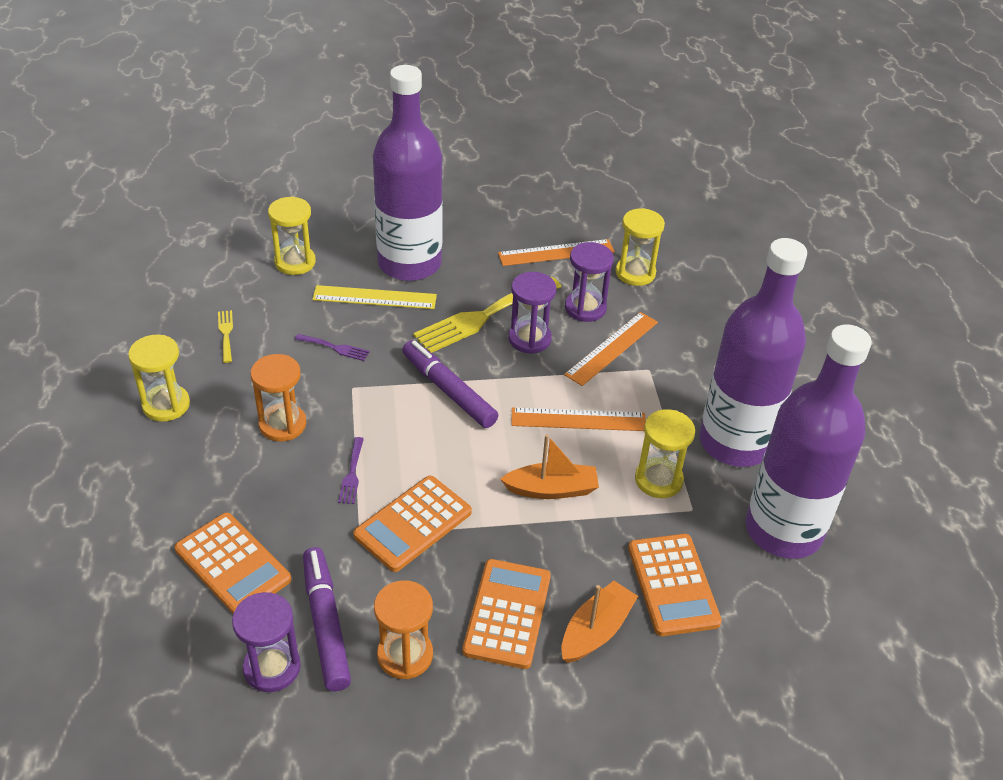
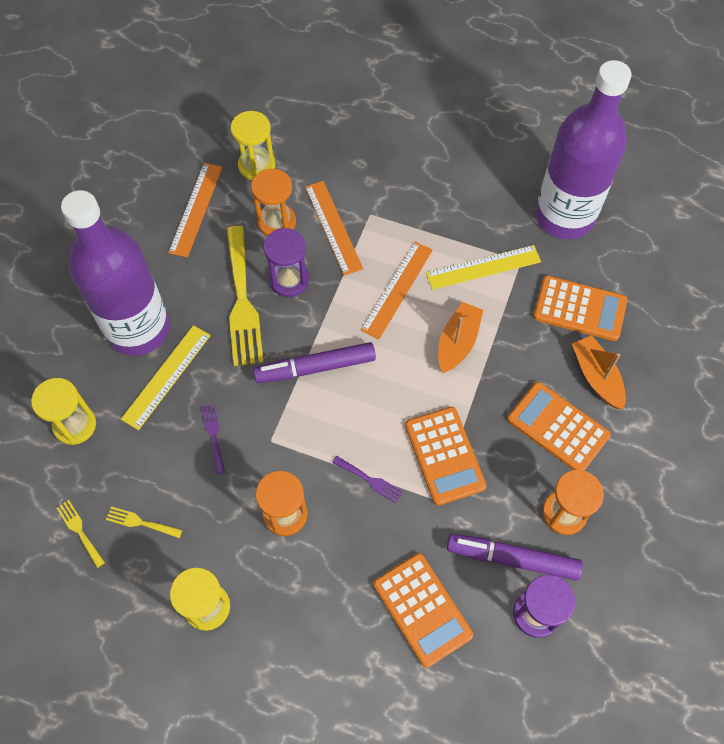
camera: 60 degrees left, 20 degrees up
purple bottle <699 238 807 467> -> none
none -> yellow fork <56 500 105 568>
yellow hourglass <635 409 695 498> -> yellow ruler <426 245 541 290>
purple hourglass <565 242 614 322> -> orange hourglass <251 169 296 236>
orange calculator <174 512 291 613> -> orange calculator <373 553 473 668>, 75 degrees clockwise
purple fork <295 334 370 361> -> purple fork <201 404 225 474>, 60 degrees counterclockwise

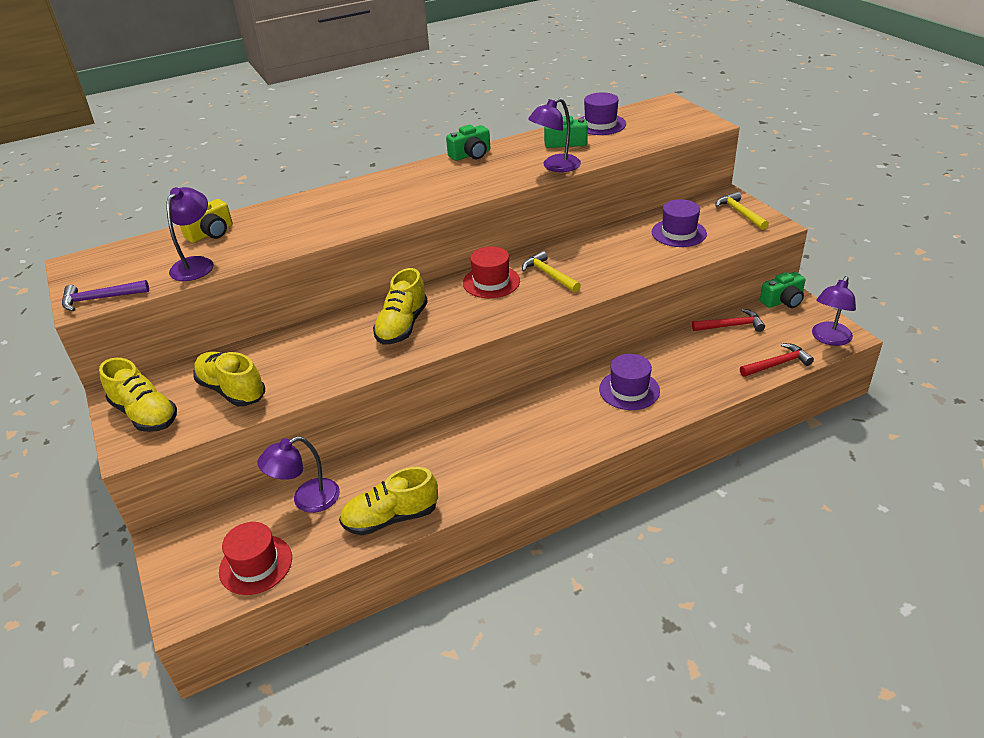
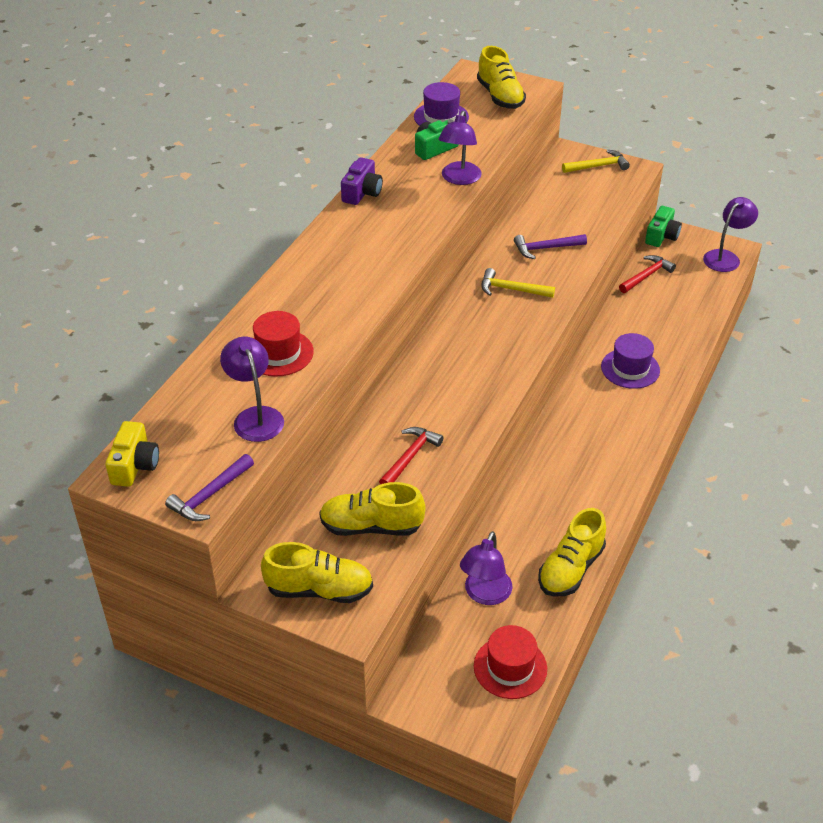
camera: 40 degrees left, 5 degrees up
purple hat <652 199 707 247> -> none
none -> purple hammer <514 234 587 259>
yellow camera <180 199 233 243> -> yellow camera <105 421 159 487>, move
yellow shoe <373 268 428 345> -> yellow shoe <477 46 526 109>, move
red hat <463 246 520 298> -> red hat <253 311 314 377>, move
red hammer <740 343 814 377> -> red hammer <379 427 444 485>, move
green camera <446 125 490 161> -> purple camera <341 157 383 205>
yellow hammer <716 192 769 230> -> yellow hammer <562 150 630 173>, 135 degrees clockwise
purple lamp <812 276 856 346> -> purple lamp <703 197 758 272>, 135 degrees counterclockwise

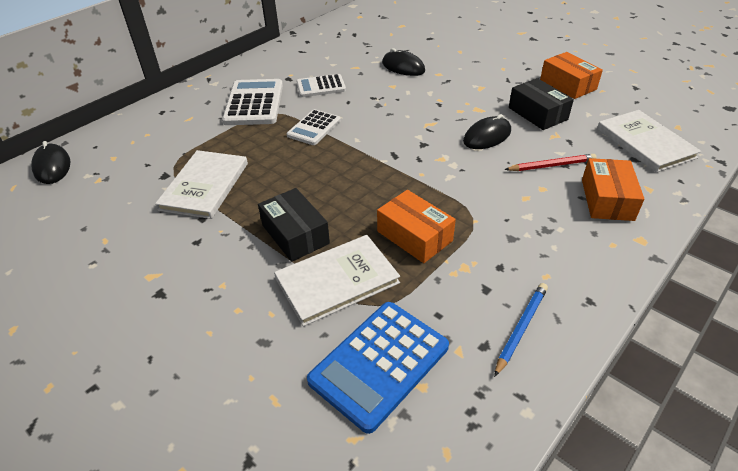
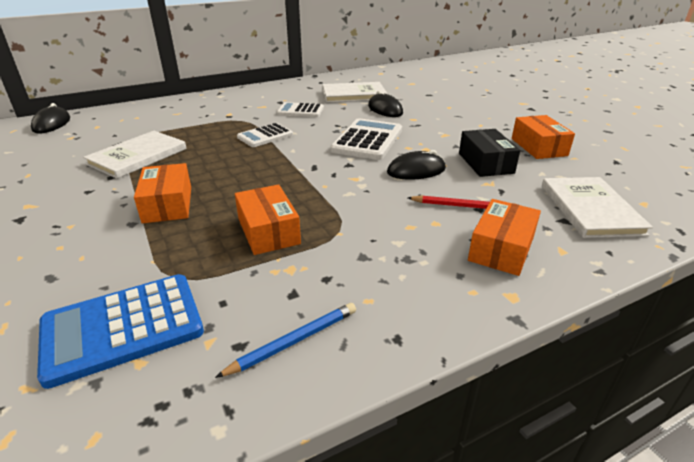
camera: 20 degrees right, 10 degrees down
white calculator <222 79 283 125> -> white calculator <330 118 402 160>, move
white book <274 235 400 327> -> white book <322 82 387 103>, move
black box <258 188 330 262> -> orange box <134 163 191 223>

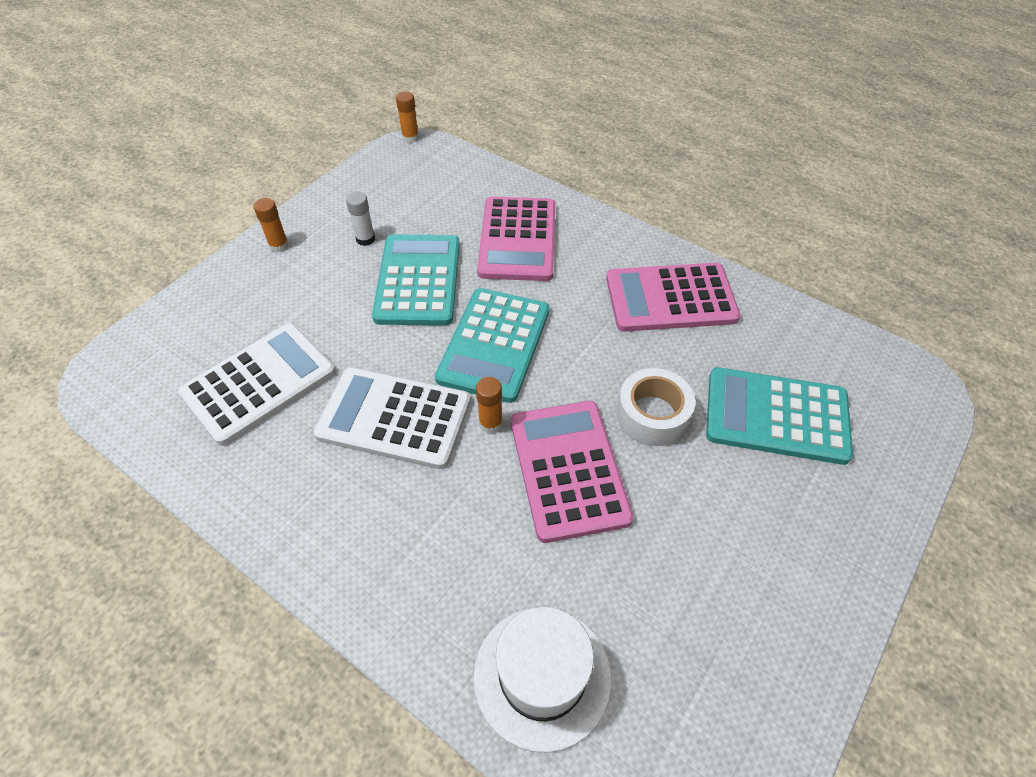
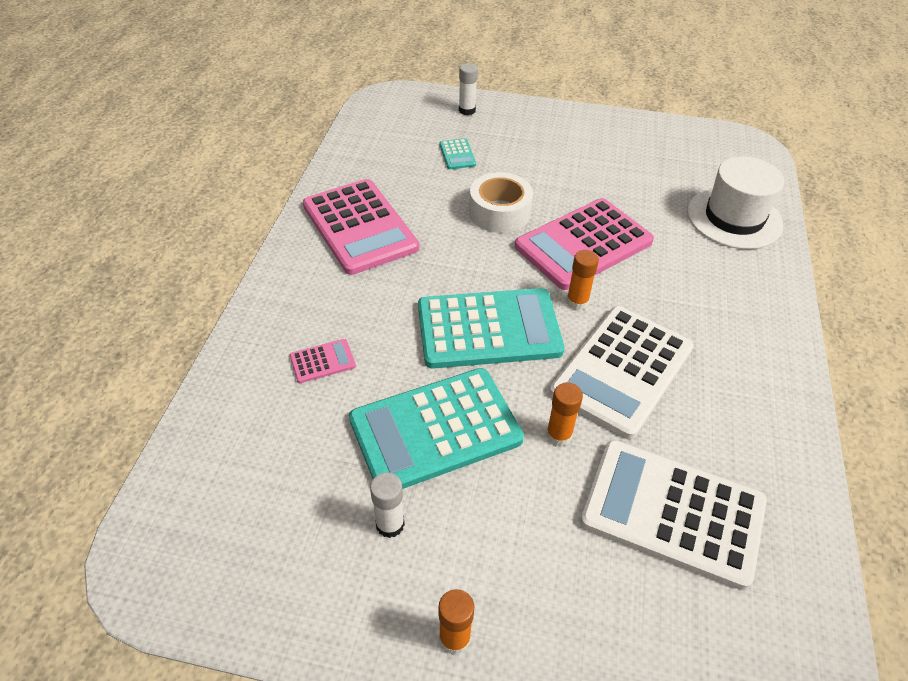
camera: 115 degrees left, 5 degrees down
none -> white glue stick <459 63 478 115>
orange glue stick <396 92 419 143> -> orange glue stick <546 382 583 446>, move
white calculator <314 367 471 469> -> white calculator <549 306 694 439>, 45 degrees clockwise
pink calculator <477 196 556 281> -> pink calculator <290 339 356 383>, x0.42
turquoise calculator <706 367 853 465> -> turquoise calculator <439 138 476 169>, x0.42

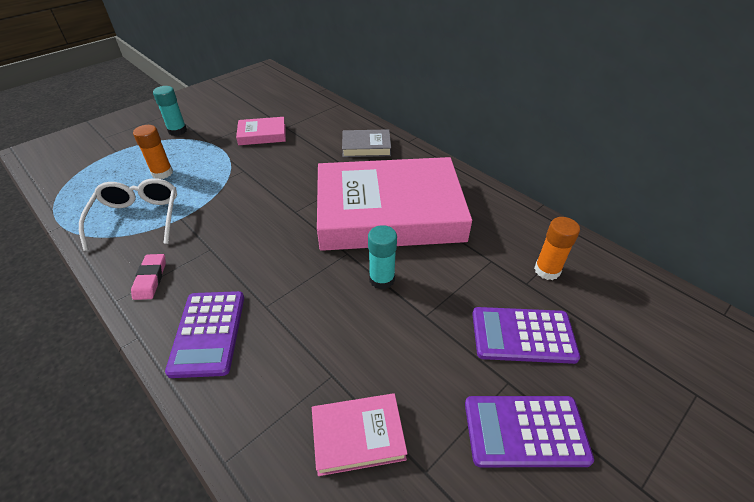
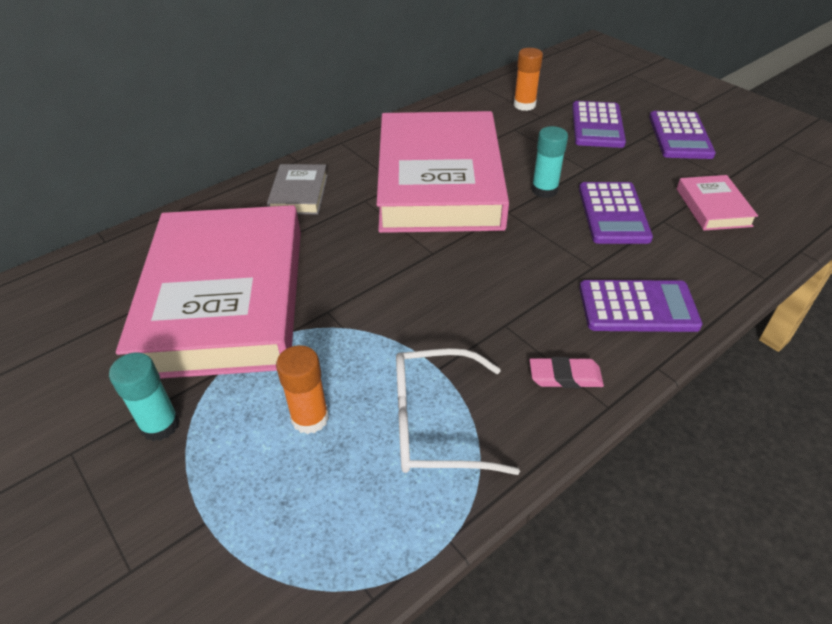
camera: 85 degrees left, 0 degrees up
none -> purple calculator <579 182 653 244>
pink book <236 117 286 145> -> pink book <116 205 301 379>, x2.47

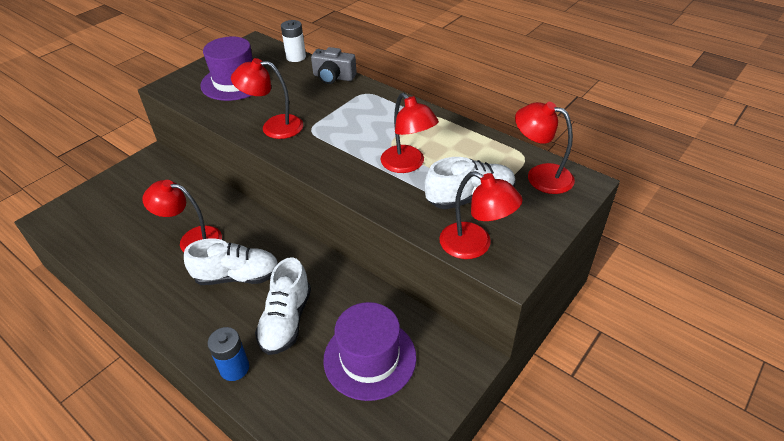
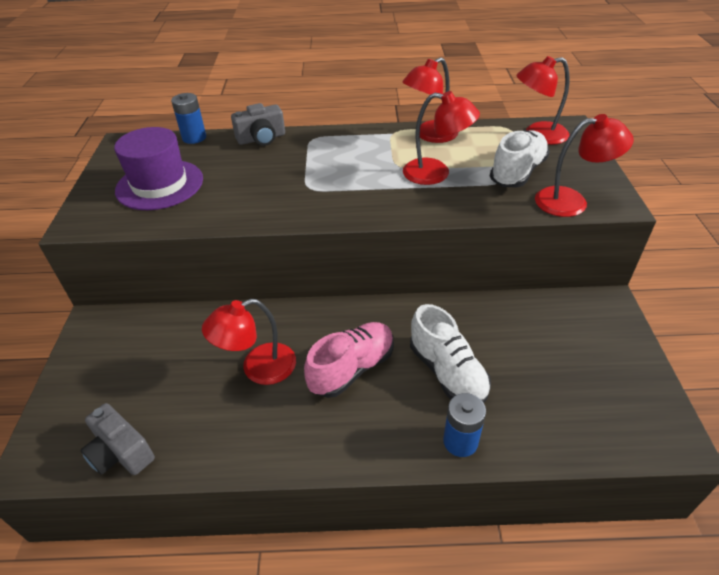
camera: 40 degrees left, 0 degrees up
purple hat <323 302 416 401> -> none
none -> grey camera <80 403 155 475>
red lamp <231 58 303 139> -> red lamp <403 57 459 143>, move
white shoe <184 239 278 285> -> pink shoe <304 322 394 398>
white battery <281 20 306 62> -> blue battery <171 93 206 144>

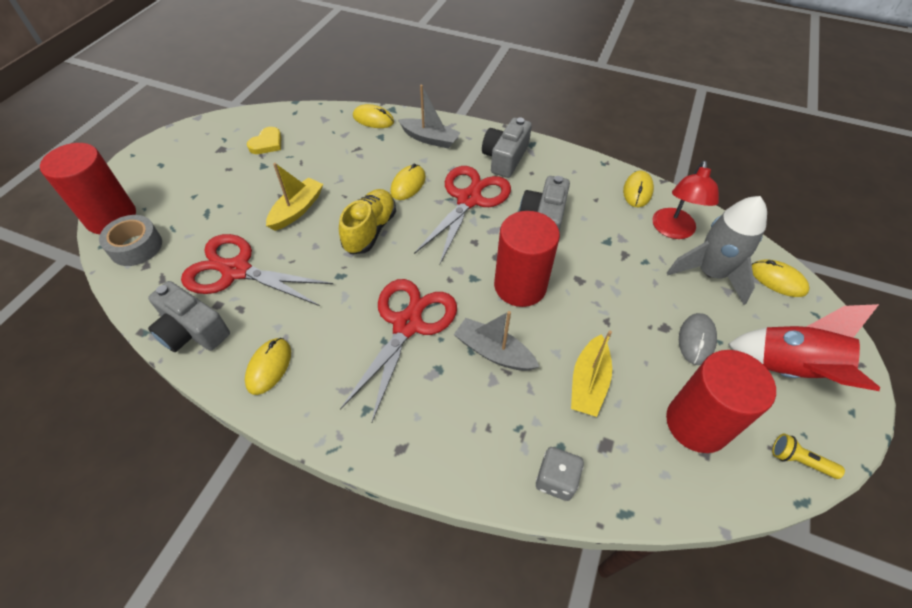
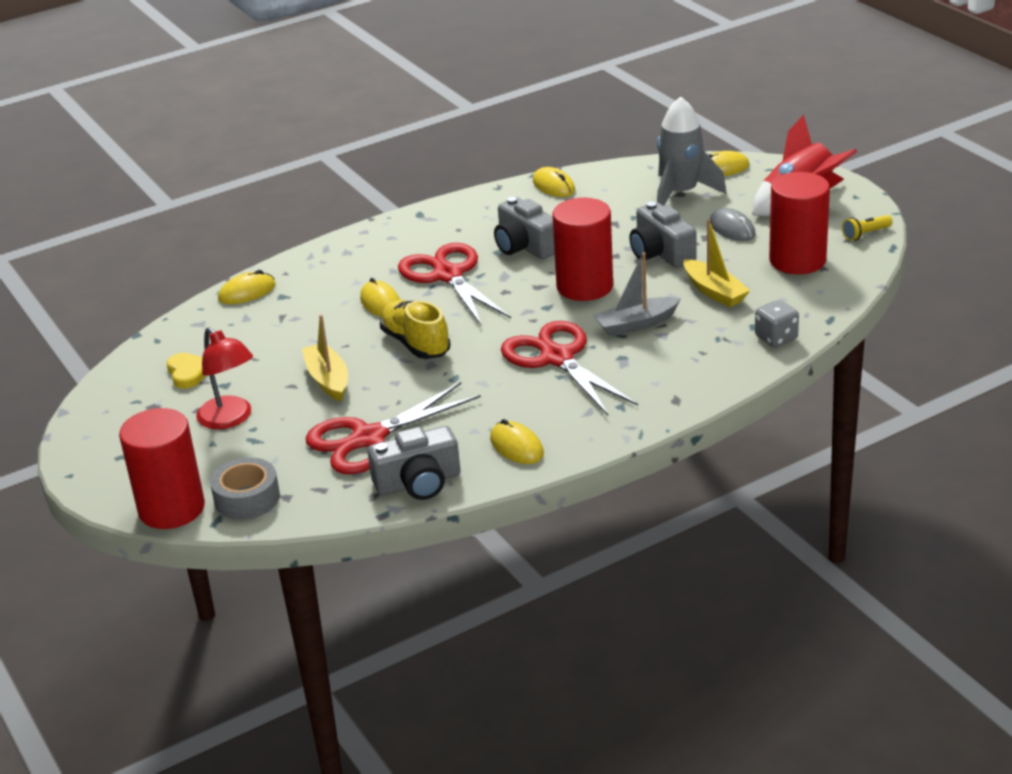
camera: 50 degrees left, 20 degrees down
grey boat <398 85 461 149> -> none
grey camera <482 118 532 178> -> grey camera <629 202 697 268>, move
red lamp <652 161 719 239> -> red lamp <196 327 253 429>, move

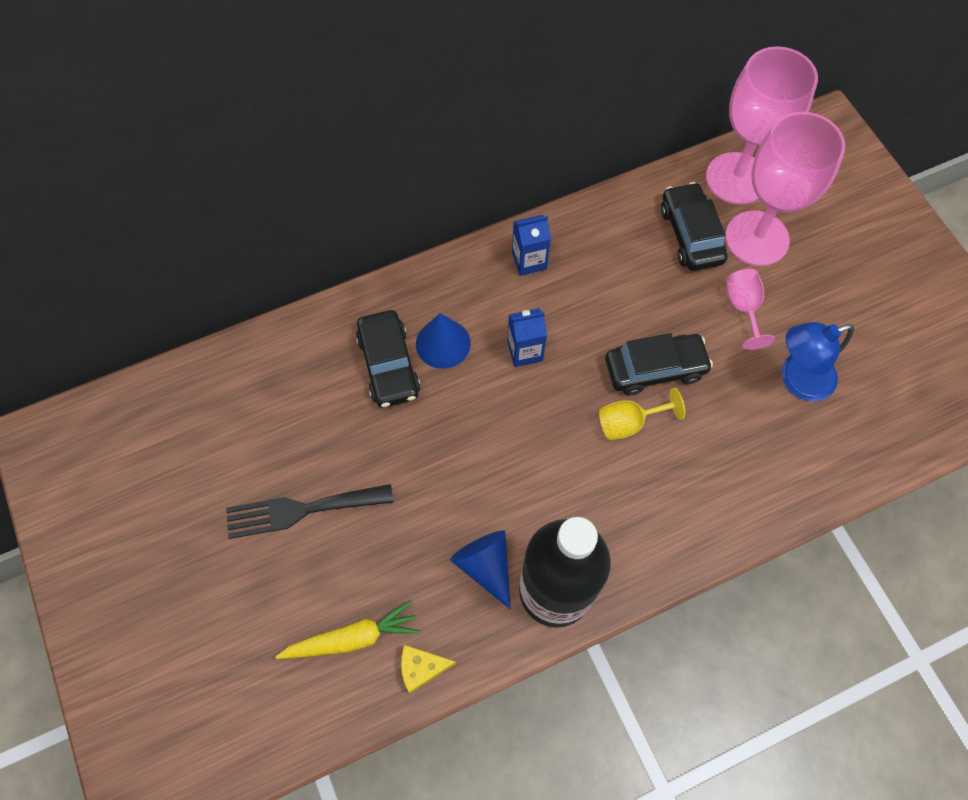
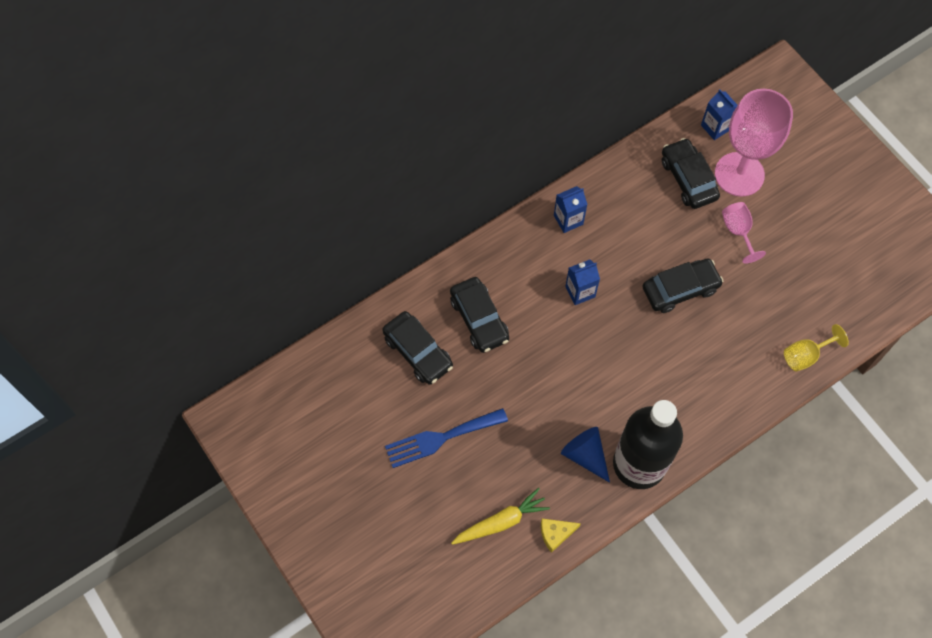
camera: 10 degrees left, 0 degrees up
blue cone <416 313 471 369> -> none
blue lamp <781 322 854 401> -> none
none -> black car <382 311 453 385>
yellow goblet <599 388 685 440> -> yellow goblet <784 324 849 371>, move
pink goblet <706 46 818 204> -> blue carton <701 89 737 140>
black fork <226 484 394 539> -> blue fork <385 408 508 468>

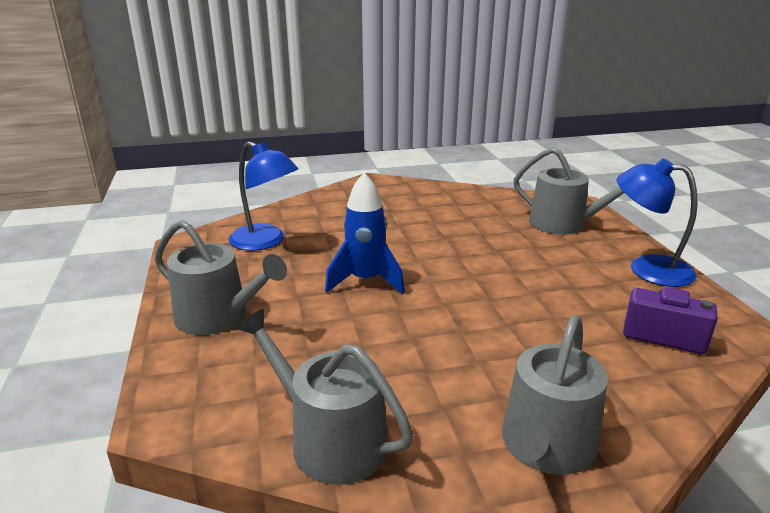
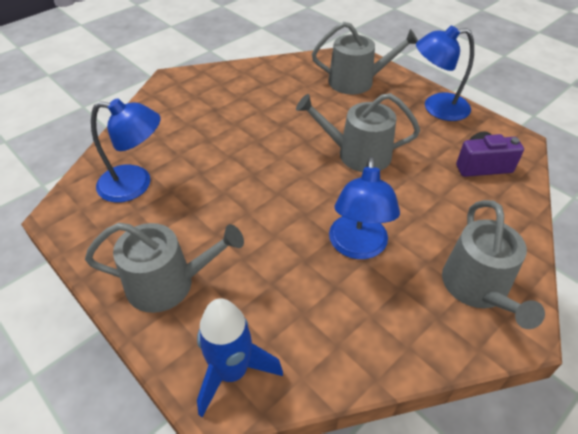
camera: 30 degrees left, 20 degrees up
none -> blue lamp <329 157 400 259>
grey watering can <236 309 413 485> -> grey watering can <296 93 420 172>, move
blue rocket <325 173 405 294> -> blue rocket <197 298 283 417>, move

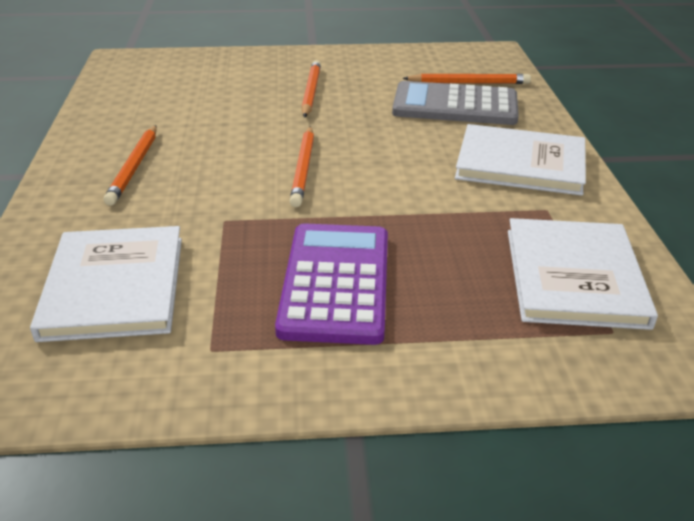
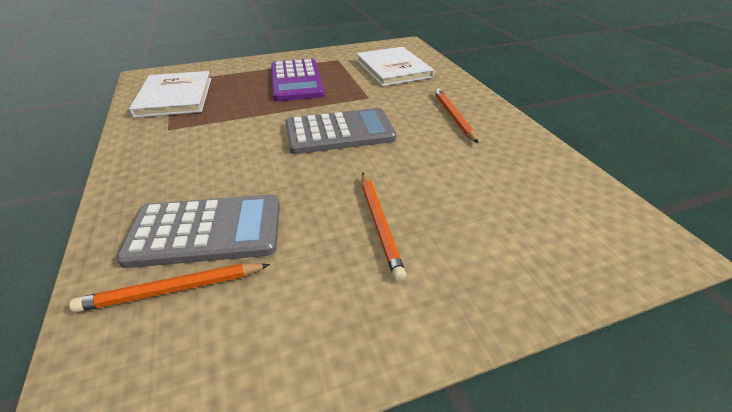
camera: 165 degrees right, 5 degrees up
white book <455 124 586 196> -> none
orange pencil <290 126 314 207> -> grey calculator <285 108 397 154>

